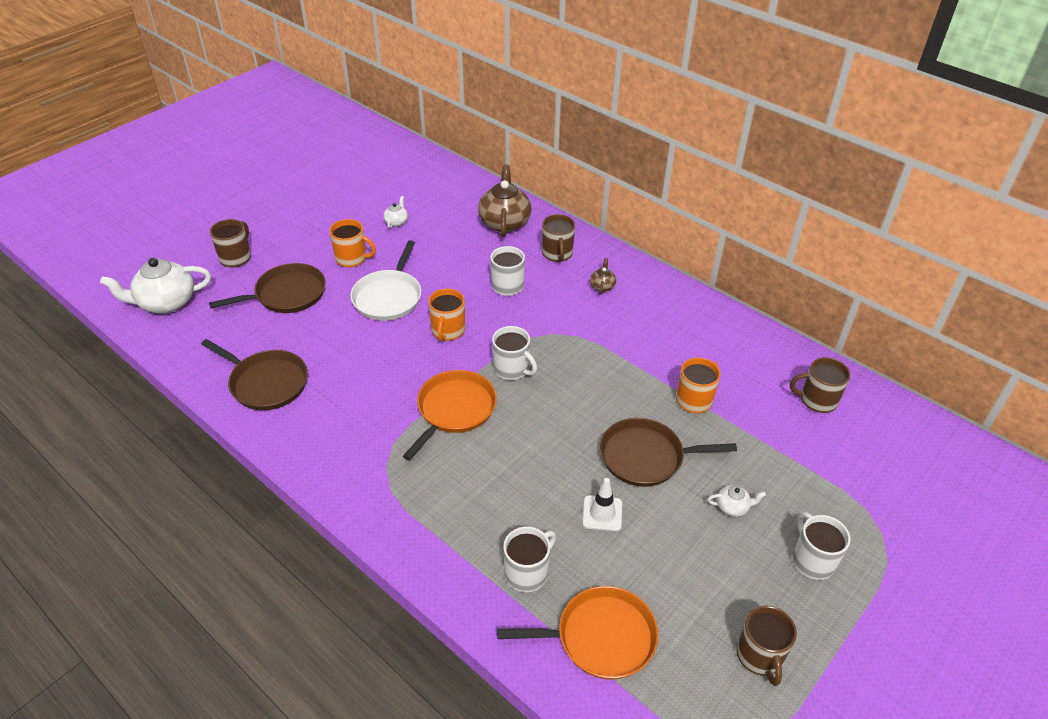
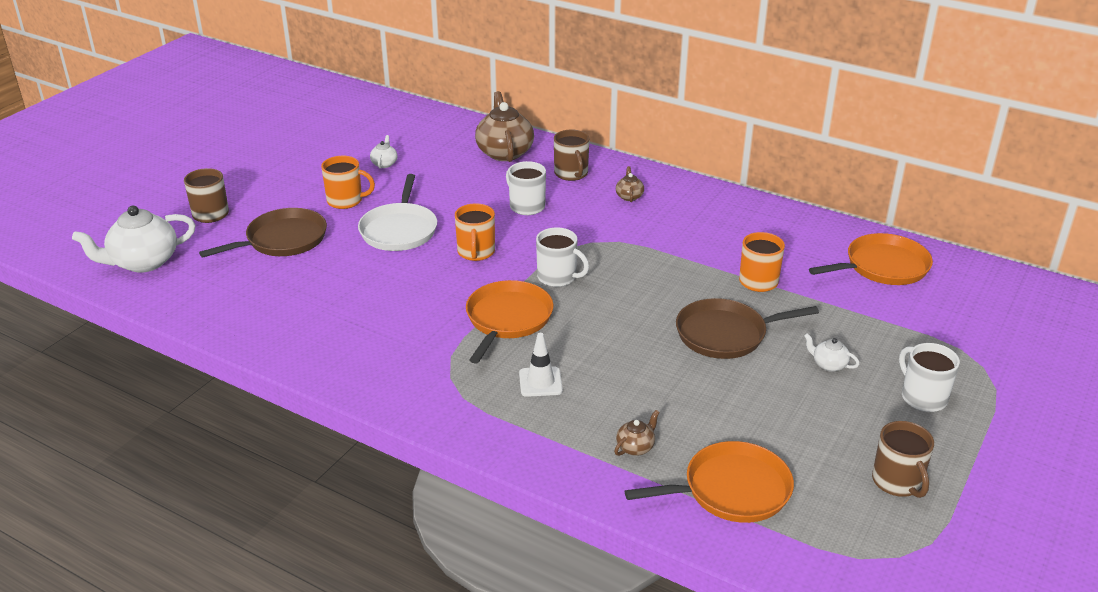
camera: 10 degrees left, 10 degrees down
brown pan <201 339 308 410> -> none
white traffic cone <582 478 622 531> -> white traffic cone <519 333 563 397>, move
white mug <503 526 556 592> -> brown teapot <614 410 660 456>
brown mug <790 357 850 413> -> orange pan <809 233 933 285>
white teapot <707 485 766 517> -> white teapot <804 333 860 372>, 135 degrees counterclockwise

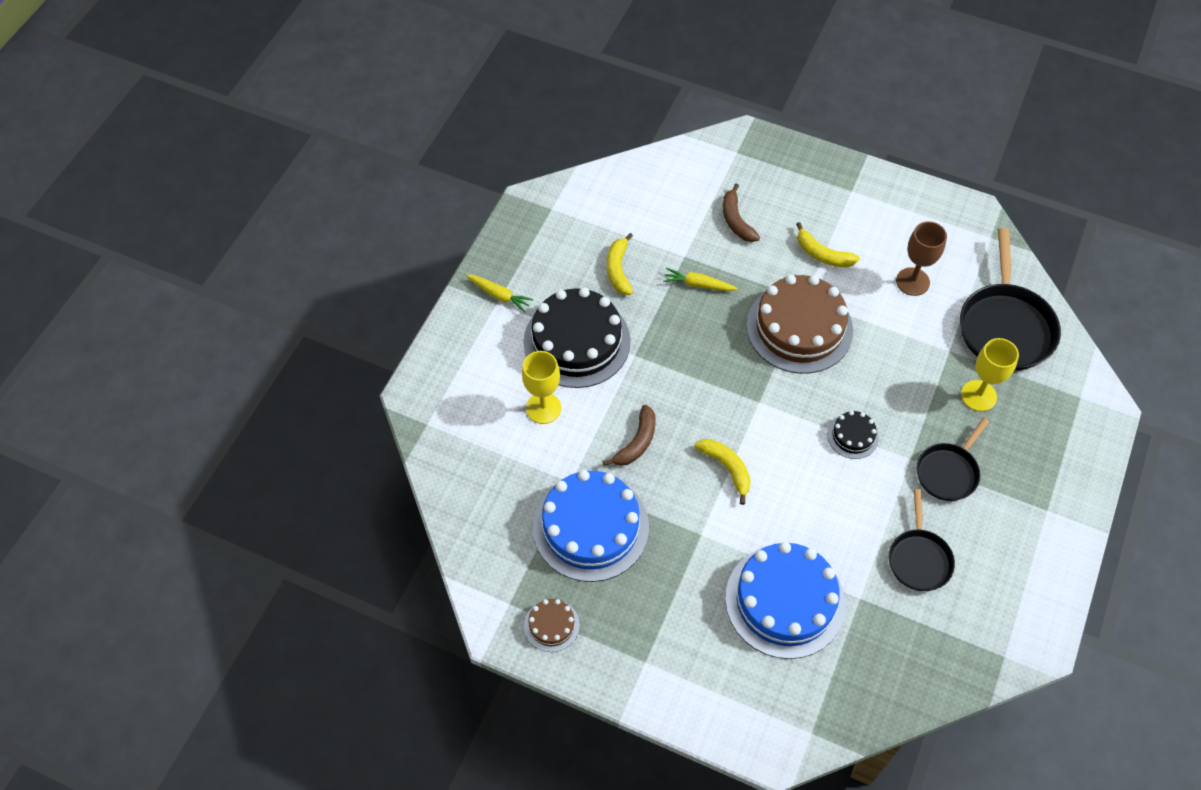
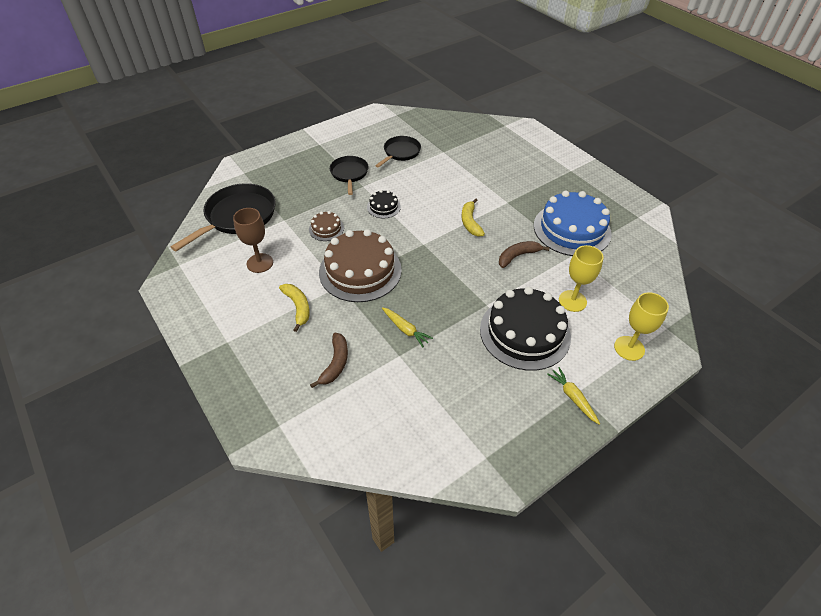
camera: 150 degrees left, 10 degrees down
yellow banana <607 233 633 295> -> none
blue cake <725 542 845 659> -> none
brown cake <524 599 580 652> -> brown cake <309 211 344 241>, move
yellow goblet <961 338 1019 411> -> yellow goblet <614 292 669 361>, move
black pan <916 418 990 501> -> black pan <330 156 369 195>, 75 degrees counterclockwise

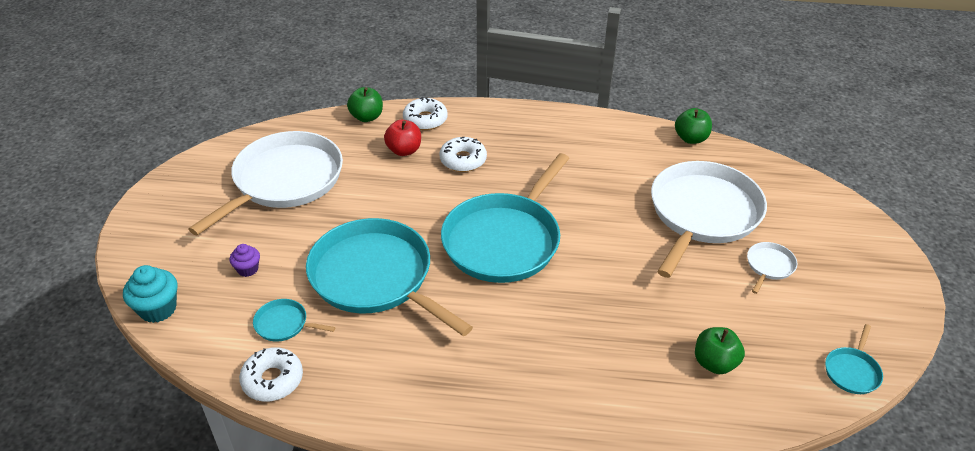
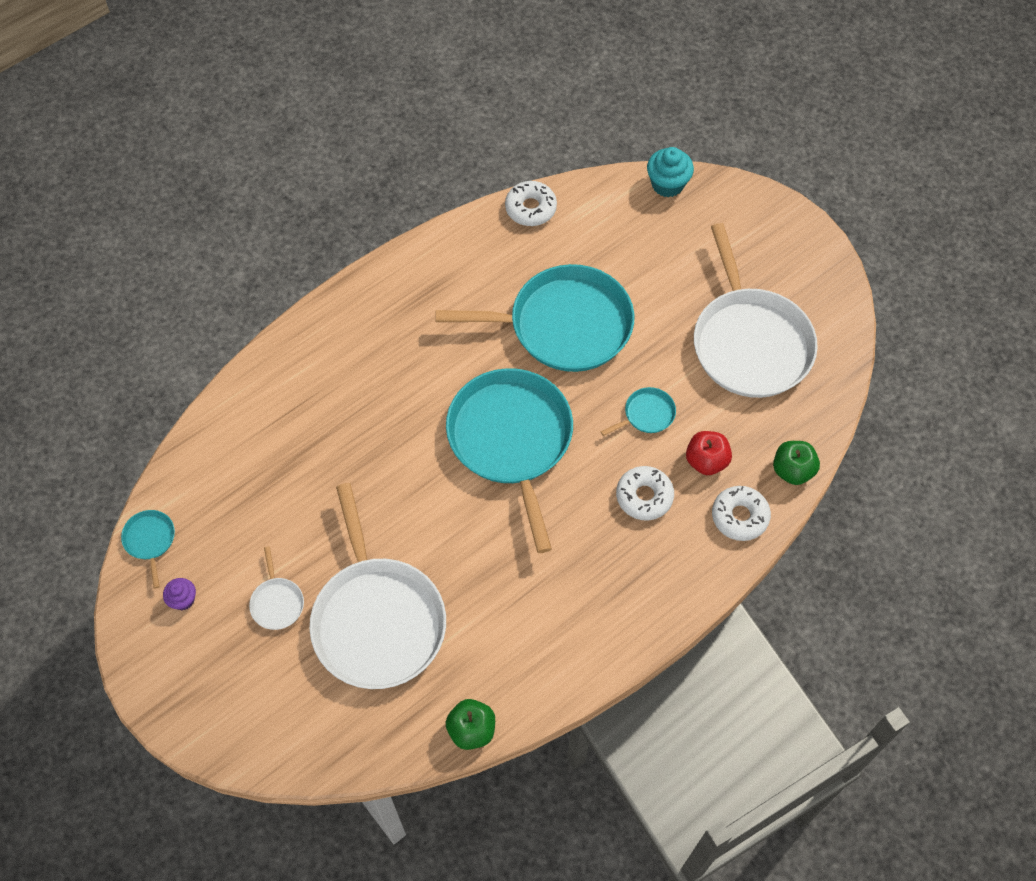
camera: 135 degrees right, 20 degrees up
green apple <695 327 745 374> -> none
purple cupcake <230 244 260 277> -> purple cupcake <163 578 196 610>, move
turquoise pan <253 299 335 342> -> turquoise pan <601 387 676 436>, move

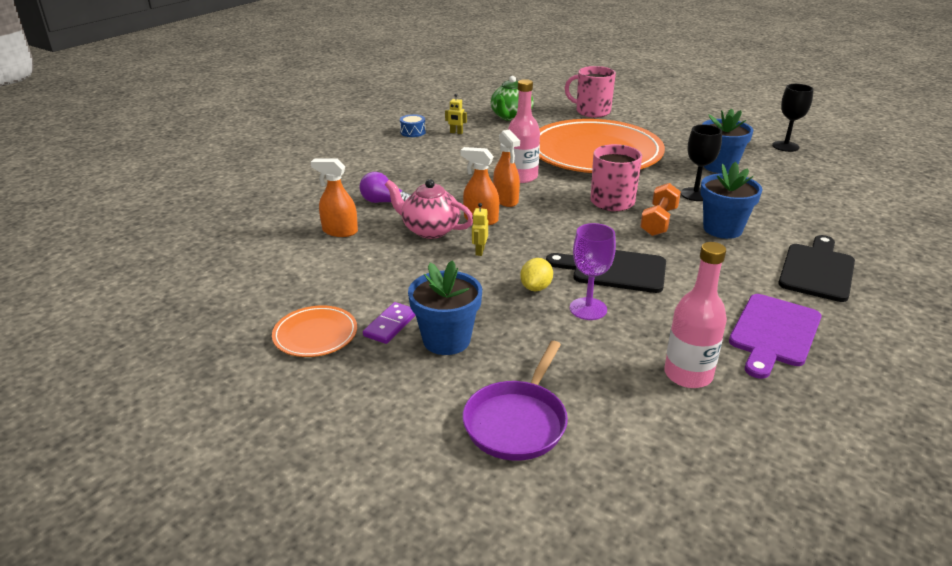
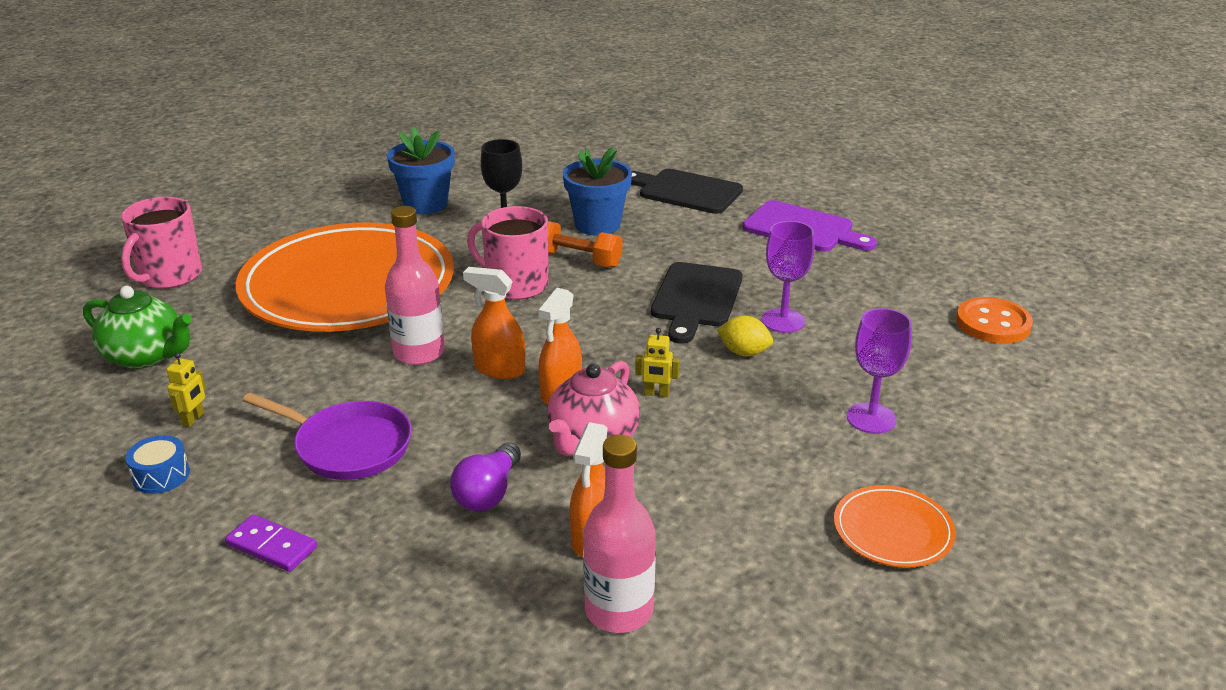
camera: 90 degrees left, 0 degrees up
black goblet <772 84 814 152> -> none
none -> orange button <956 297 1033 344>
purple domino <363 302 416 344> -> purple domino <225 514 317 572>, move
purple pan <463 341 568 461> -> purple pan <242 393 412 480>, move
pink bottle <664 242 727 388> -> pink bottle <583 435 656 633>, move
blue flower pot <408 260 482 355> -> purple goblet <847 308 912 434>
orange spray bottle <493 130 520 207> -> orange spray bottle <463 267 525 379>, 135 degrees counterclockwise

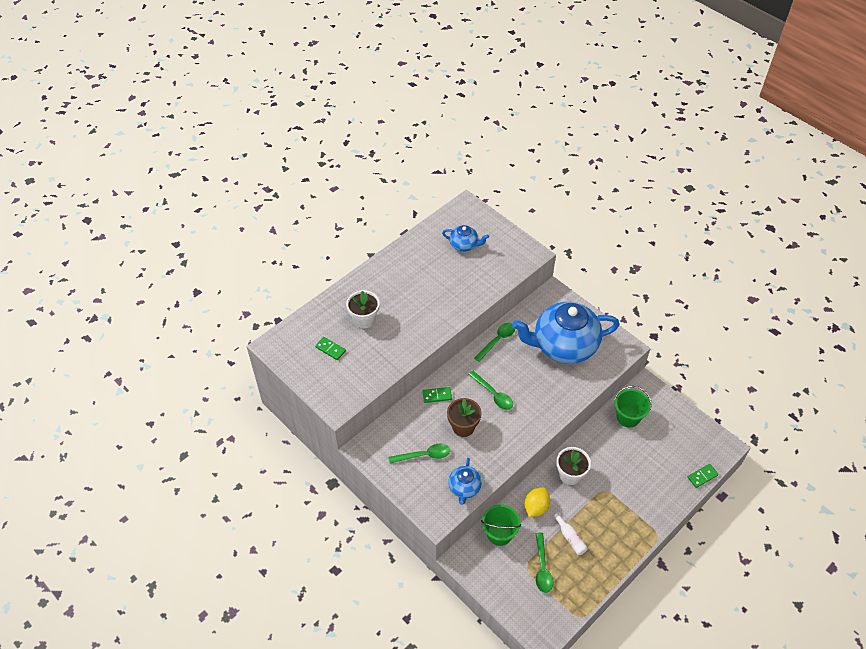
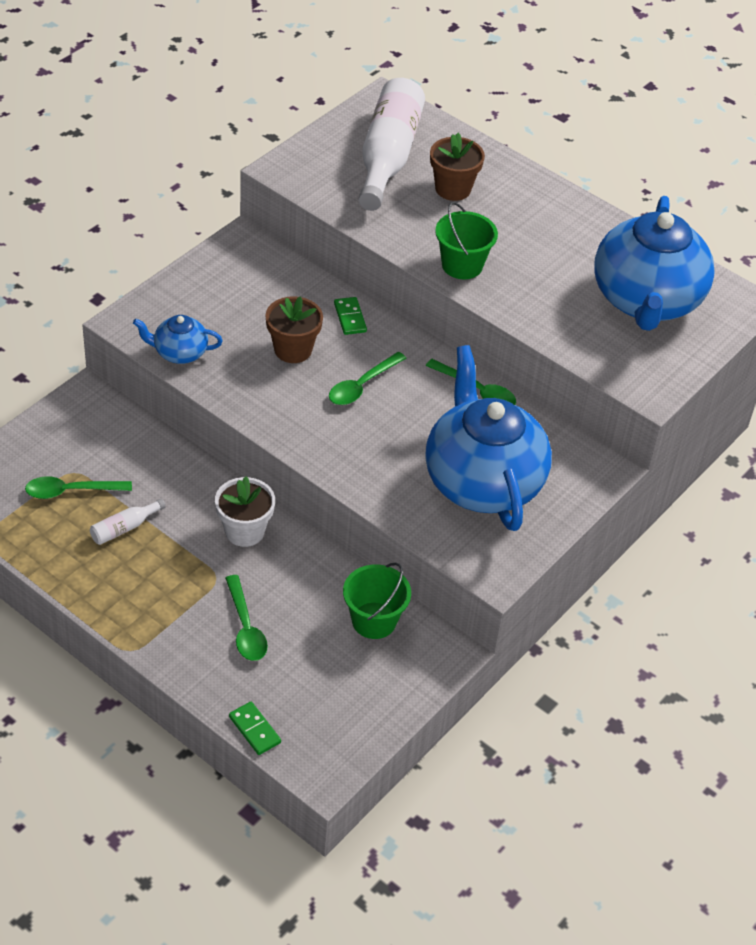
camera: 80 degrees right, 5 degrees down
yellow lemon <524 487 550 517> -> none
green spoon <389 444 450 463> -> green spoon <225 575 268 661>, move
green bucket <481 504 521 546> -> green bucket <435 202 498 279>, move
green domino <315 337 346 360> -> white bottle <358 78 425 211>
white flower pot <346 290 380 329> -> brown flower pot <430 133 485 201>
blue teapot <442 225 489 252> -> blue teapot <594 196 715 331>, x2.20

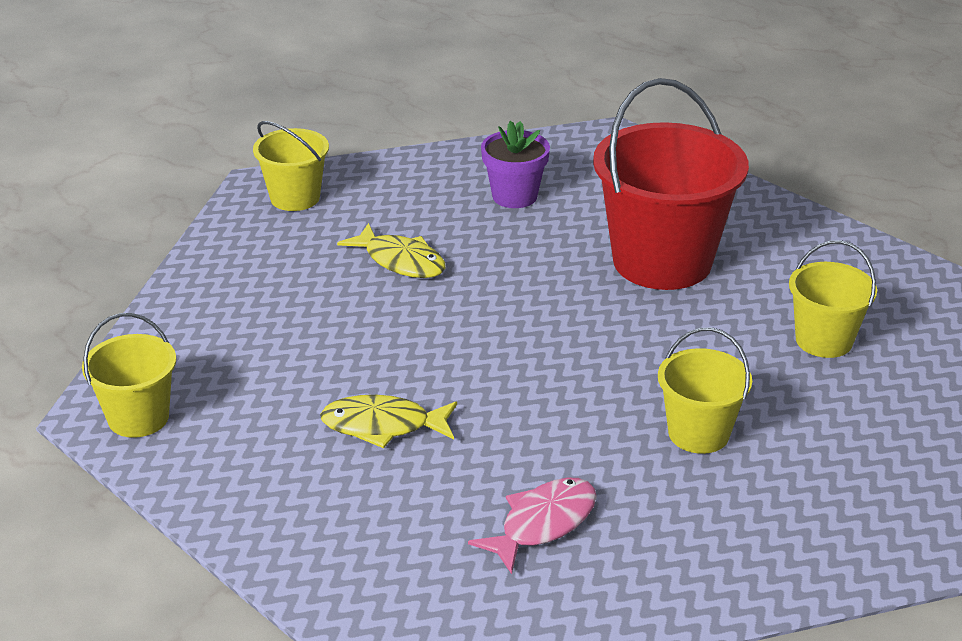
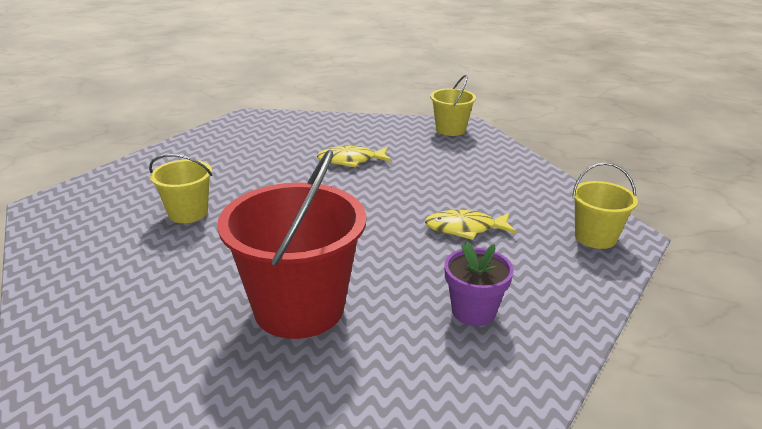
camera: 140 degrees right, 5 degrees down
pink fish <468 478 597 574> -> none
yellow bucket <789 240 877 358> -> none
yellow fish <320 395 457 448> -> yellow fish <316 146 392 168>, 150 degrees counterclockwise

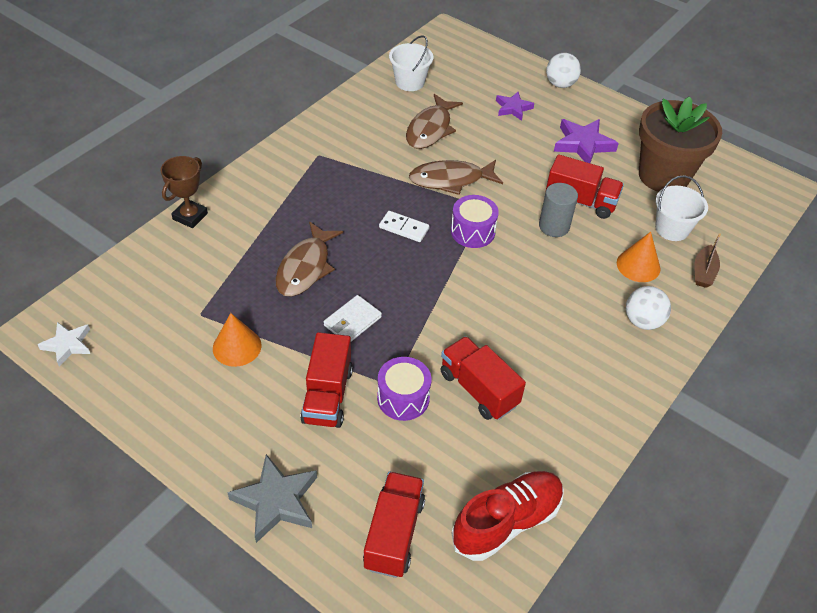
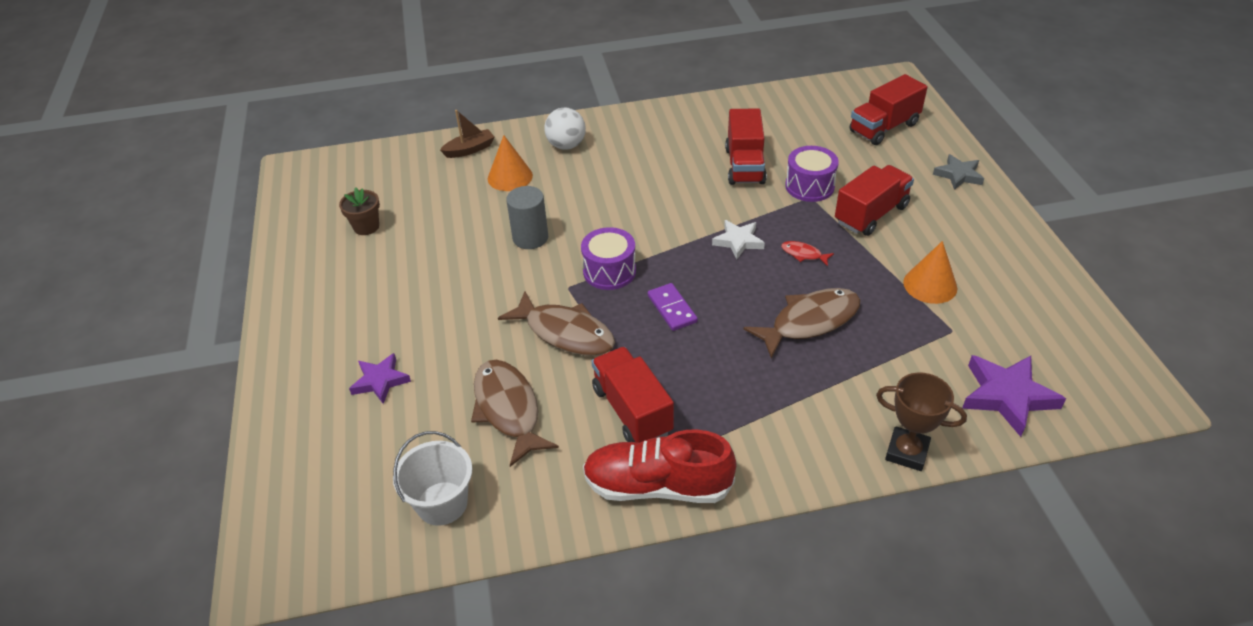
camera: 135 degrees left, 5 degrees down
white ball <546 53 581 88> -> none
white bucket <655 175 708 241> -> none
white star <38 322 90 367> -> white star <712 220 765 259>, move
red shoe <452 471 564 561> -> red shoe <583 429 736 503>, move
red truck <546 154 624 219> -> red truck <592 347 674 443>, move
purple star <554 119 619 163> -> purple star <962 355 1066 437>, move
white wallet <324 295 382 342> -> red fish <781 241 834 266>
white domino <379 211 430 242> -> purple domino <648 283 698 331>
brown trophy <160 156 208 228> -> brown trophy <876 372 967 471>, 45 degrees clockwise
brown fish <406 94 463 149> -> brown fish <471 360 559 467>, 90 degrees counterclockwise
grey star <227 454 317 543> -> grey star <933 154 984 190>, x0.64
brown flower pot <639 96 722 192> -> brown flower pot <339 187 380 235>, x0.42

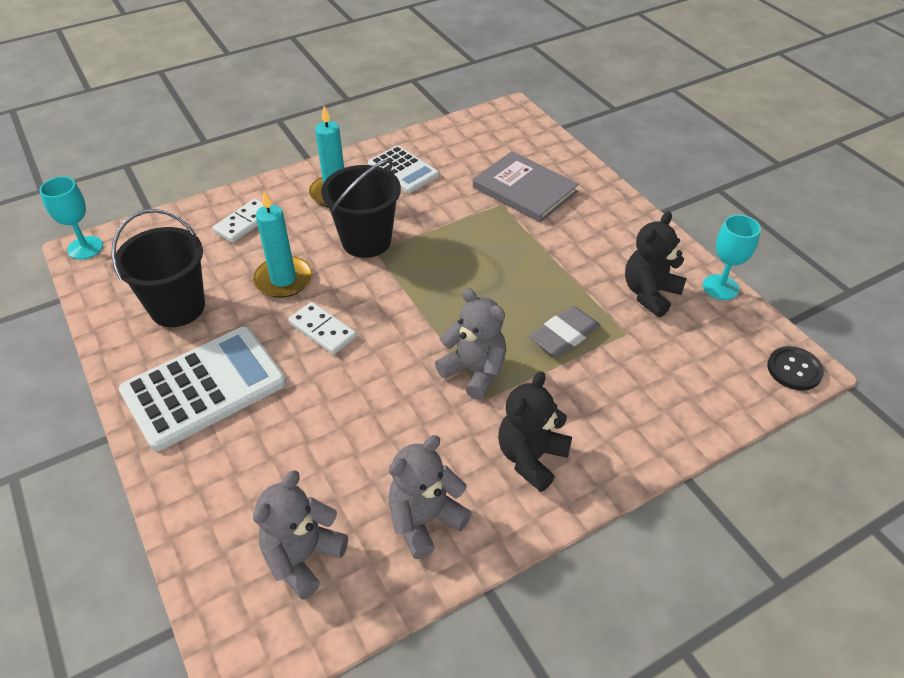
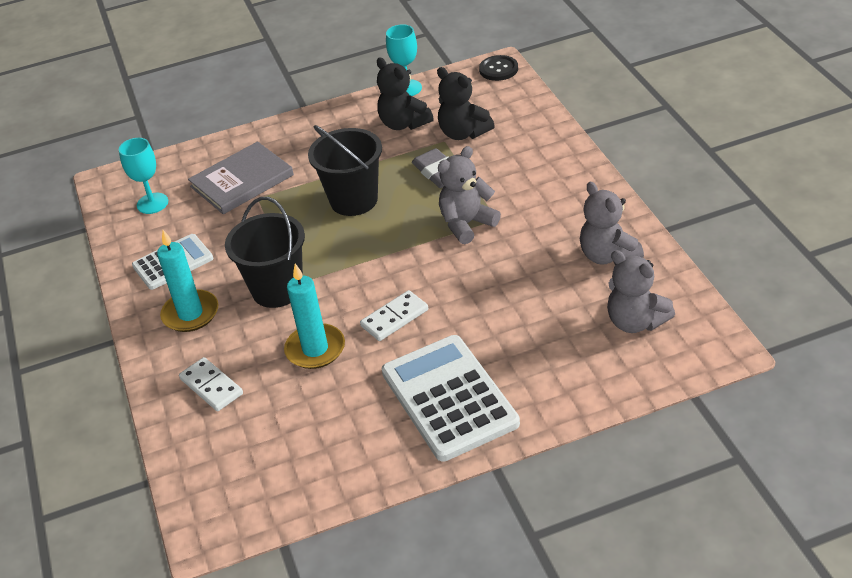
camera: 75 degrees left, 5 degrees down
turquoise goblet <40 176 103 260> -> turquoise goblet <119 138 168 214>, move
black bucket <111 209 205 327> -> black bucket <308 125 382 216>, move
black teddy bear <498 371 572 492> -> black teddy bear <437 67 495 140>, move

